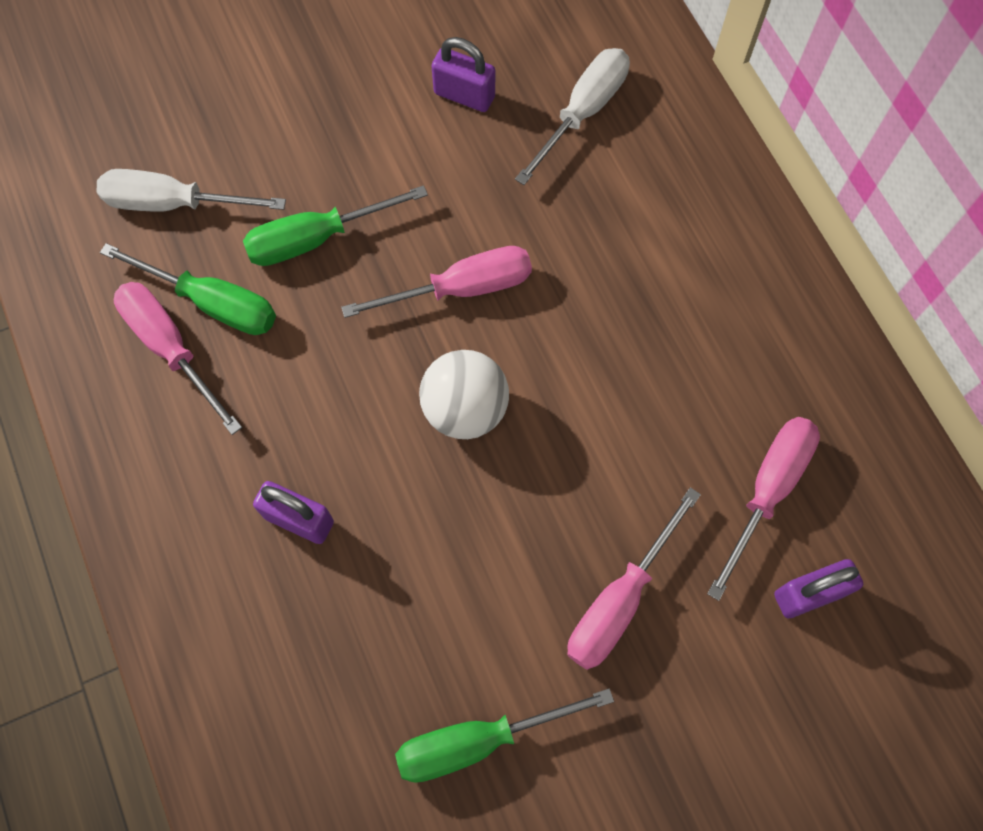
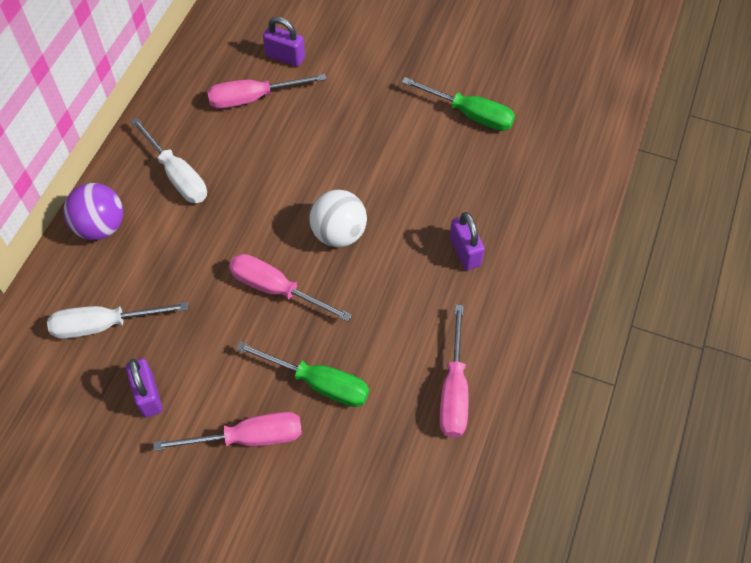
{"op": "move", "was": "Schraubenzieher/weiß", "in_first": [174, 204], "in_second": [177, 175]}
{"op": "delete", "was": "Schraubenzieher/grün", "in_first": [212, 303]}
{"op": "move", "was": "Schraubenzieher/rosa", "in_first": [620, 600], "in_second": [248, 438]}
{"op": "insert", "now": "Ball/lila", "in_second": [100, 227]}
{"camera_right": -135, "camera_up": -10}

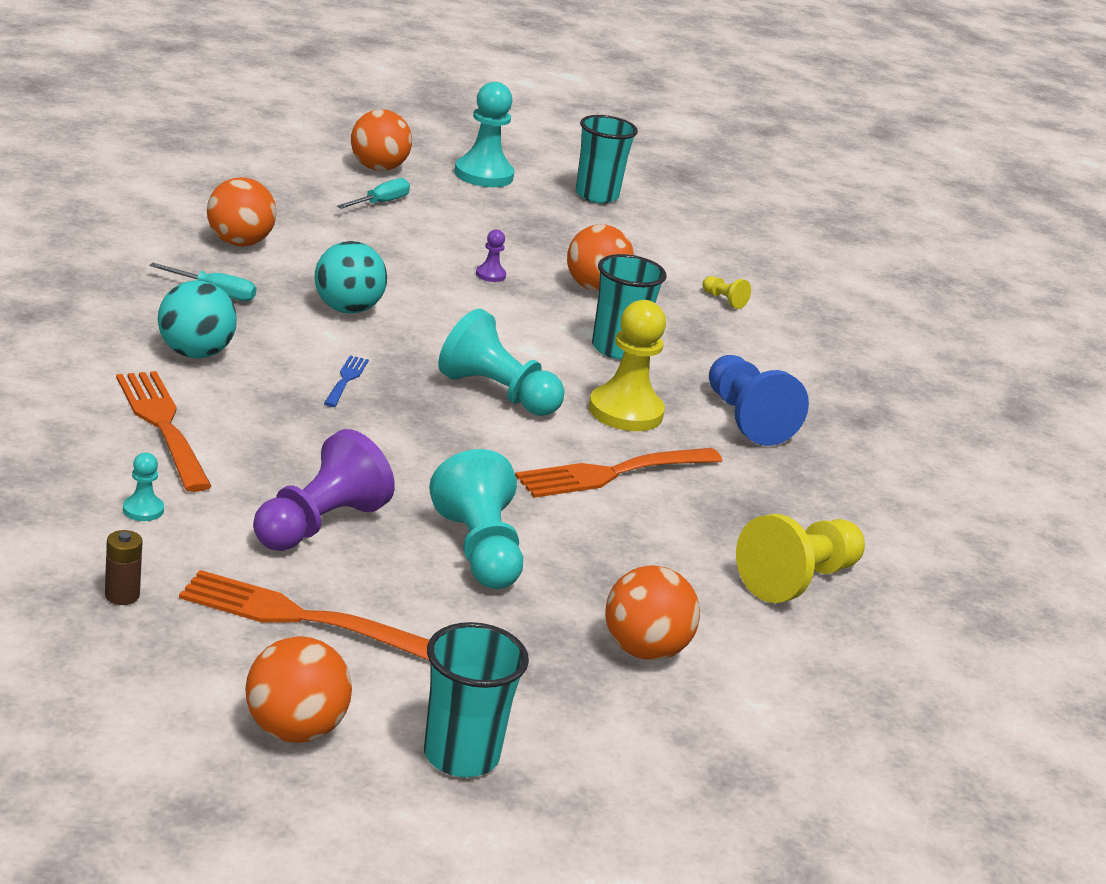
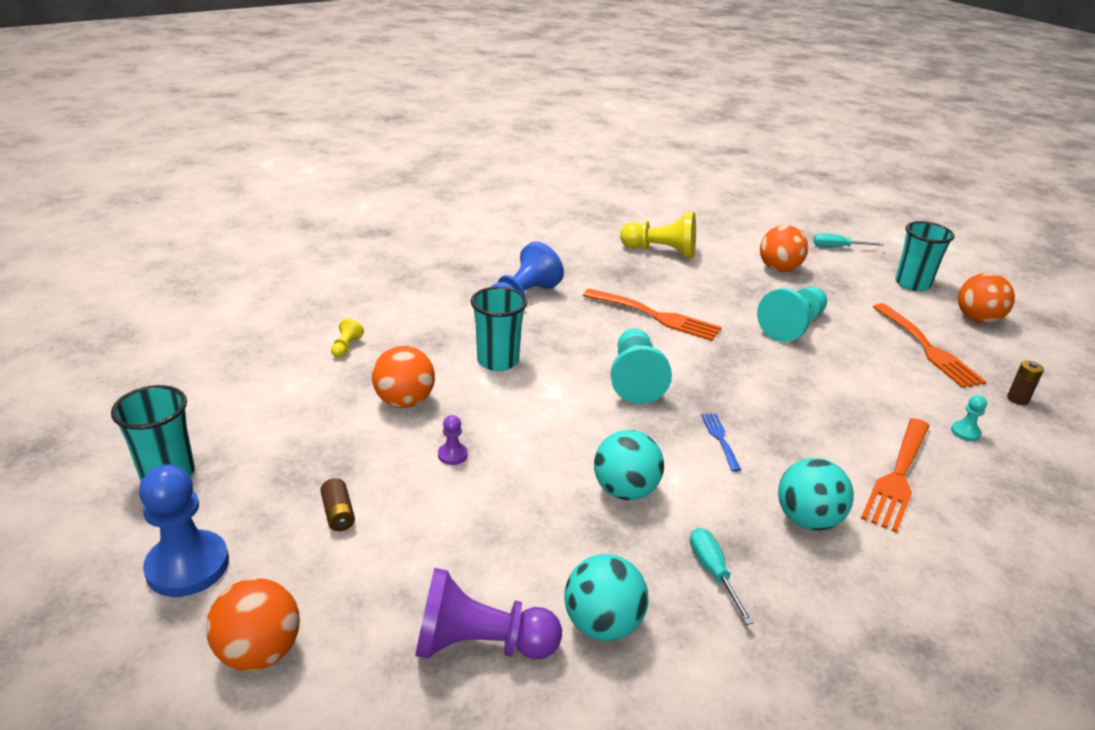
{"op": "recolor", "was": "Ball/orange", "now": "Ball/türkis", "in_first": [239, 243], "in_second": [602, 624]}
{"op": "move", "was": "Bauer/lila", "in_first": [319, 525], "in_second": [480, 644]}
{"op": "rotate", "was": "Gabel/blau", "in_first": [346, 379], "in_second": [720, 439], "clockwise": 105}
{"op": "move", "was": "Schraubenzieher/türkis", "in_first": [380, 203], "in_second": [838, 247]}
{"op": "recolor", "was": "Bauer/türkis", "now": "Bauer/blau", "in_first": [483, 175], "in_second": [188, 566]}
{"op": "delete", "was": "Bauer/gelb", "in_first": [625, 412]}
{"op": "insert", "now": "Batterie/braun", "in_second": [338, 514]}
{"camera_right": -120, "camera_up": 5}

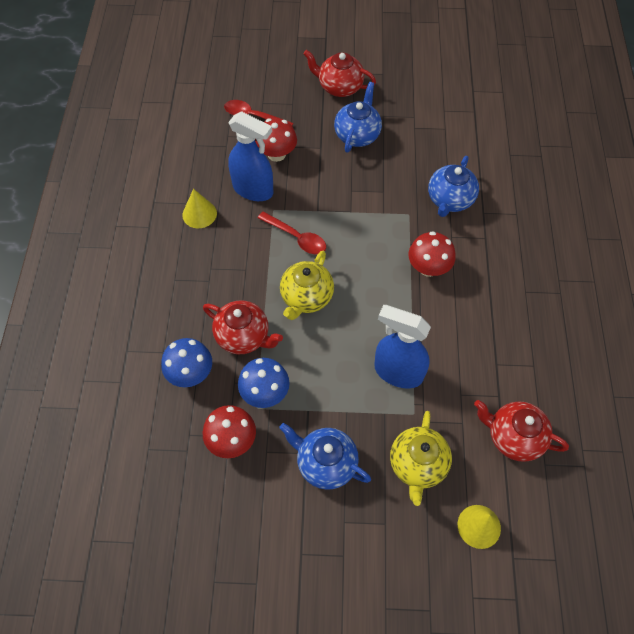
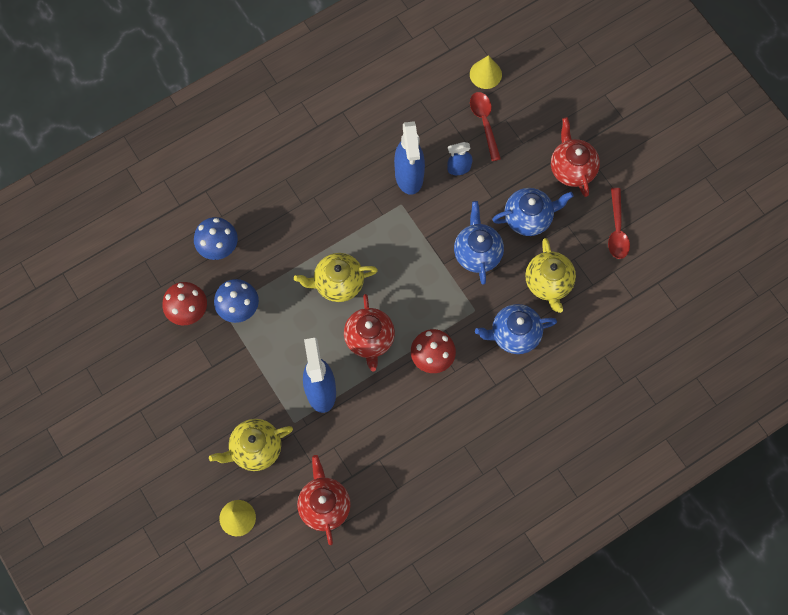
{"op": "move", "was": "Kegel/gelb", "in_first": [199, 214], "in_second": [485, 74]}
{"op": "move", "was": "Teekanne/rot", "in_first": [243, 336], "in_second": [369, 339]}
{"op": "replace", "was": "Pilz/rot", "now": "Sprühflasche/blau", "in_first": [276, 154], "in_second": [458, 168]}
{"op": "move", "was": "Löffel/rot", "in_first": [296, 237], "in_second": [617, 229]}
{"op": "move", "was": "Teekanne/blau", "in_first": [325, 463], "in_second": [477, 253]}
{"op": "insert", "now": "Teekanne/gelb", "in_second": [548, 283]}
{"camera_right": 55, "camera_up": 10}

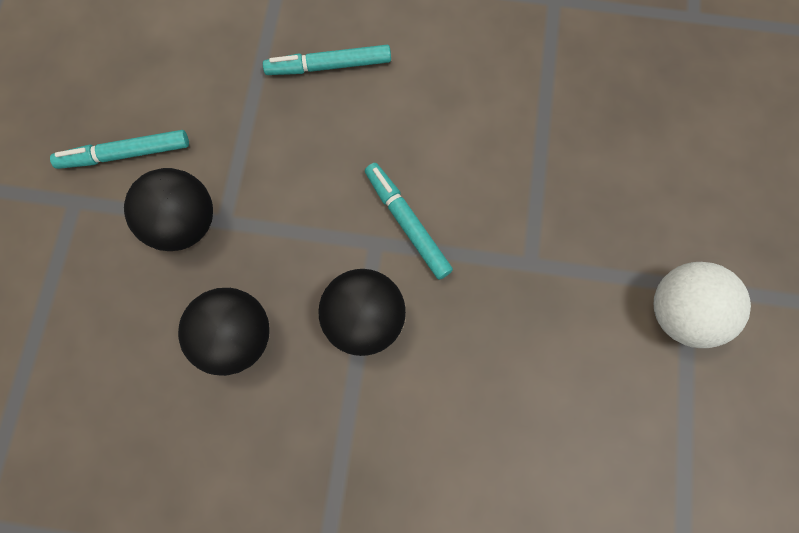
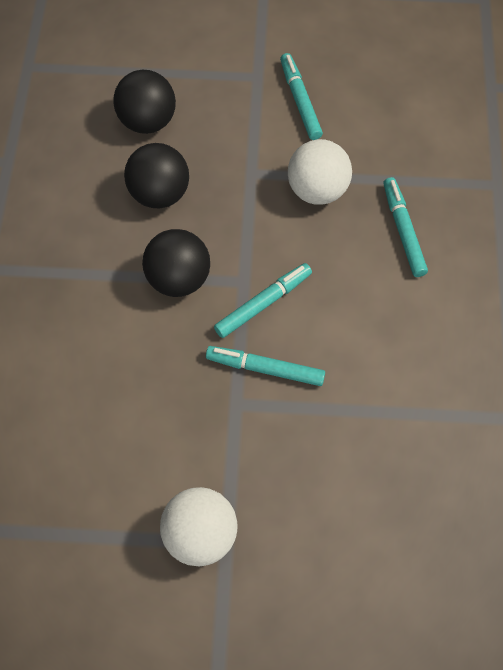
{"op": "move", "was": "Ball/schwarz", "in_first": [184, 223], "in_second": [148, 121]}
{"op": "insert", "now": "Filzstift/türkis", "in_second": [265, 369]}
{"op": "insert", "now": "Ball/weiß", "in_second": [317, 190]}
{"camera_right": 85, "camera_up": -10}

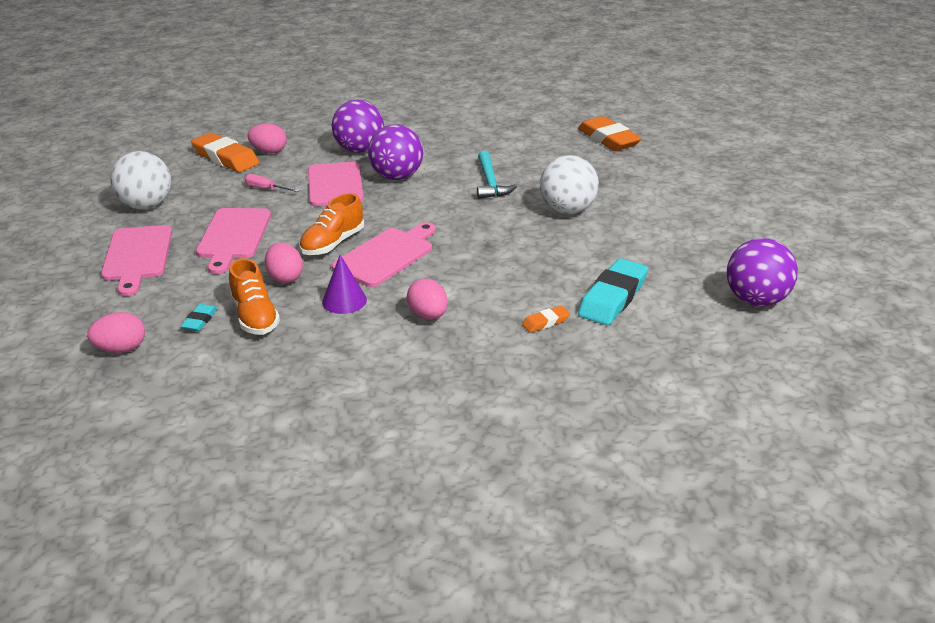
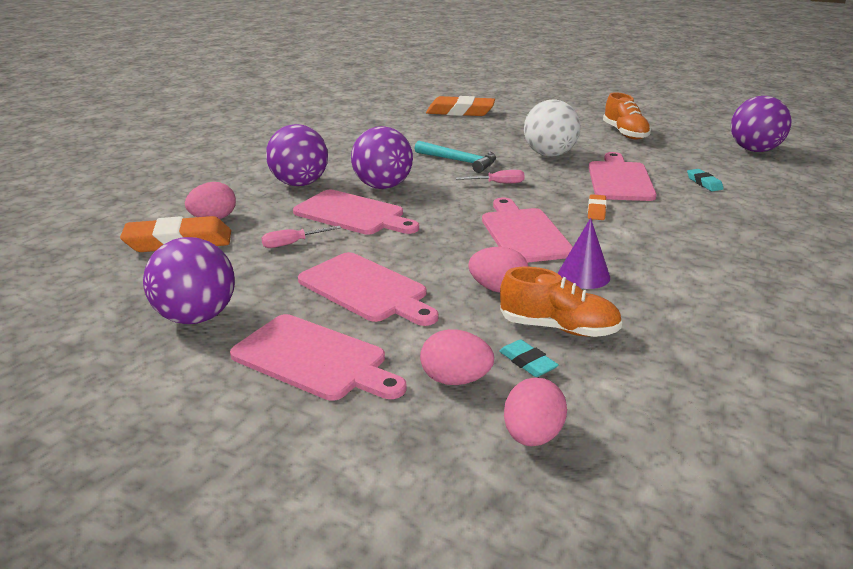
{"op": "recolor", "was": "Ball/weiß", "now": "Ball/lila", "in_first": [146, 205], "in_second": [196, 317]}
{"op": "move", "was": "Schuh/orange", "in_first": [332, 243], "in_second": [625, 133]}
{"op": "move", "was": "Ei/rosa", "in_first": [428, 315], "in_second": [455, 380]}
{"op": "move", "was": "Radiergummi/orange", "in_first": [545, 322], "in_second": [596, 210]}
{"op": "resize", "was": "Radiergummi/türkis", "in_first": [613, 297], "in_second": [704, 183], "ratio": 0.48}
{"op": "insert", "now": "Schraubenzieher/rosa", "in_second": [498, 183]}
{"op": "insert", "now": "Schneidebrett/rosa", "in_second": [619, 179]}
{"camera_right": -50, "camera_up": -5}

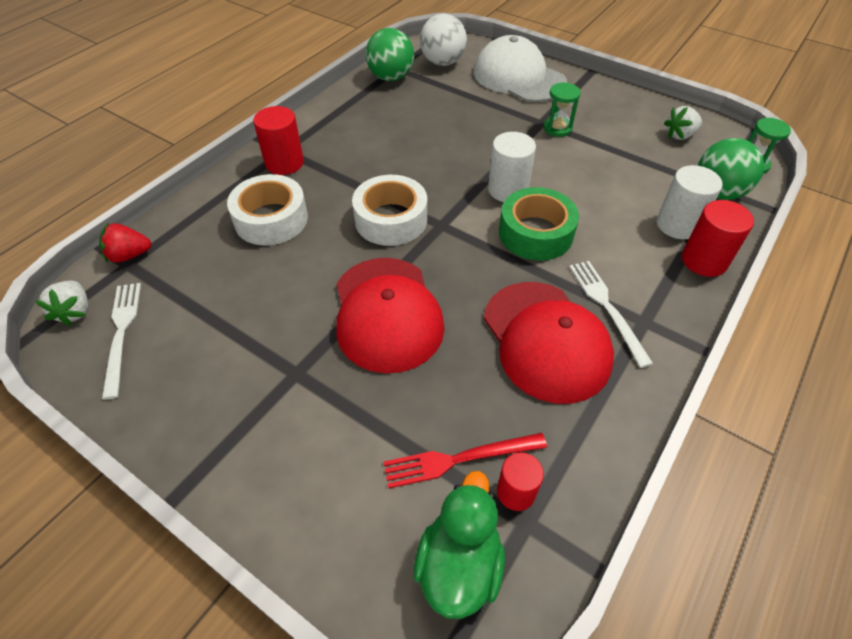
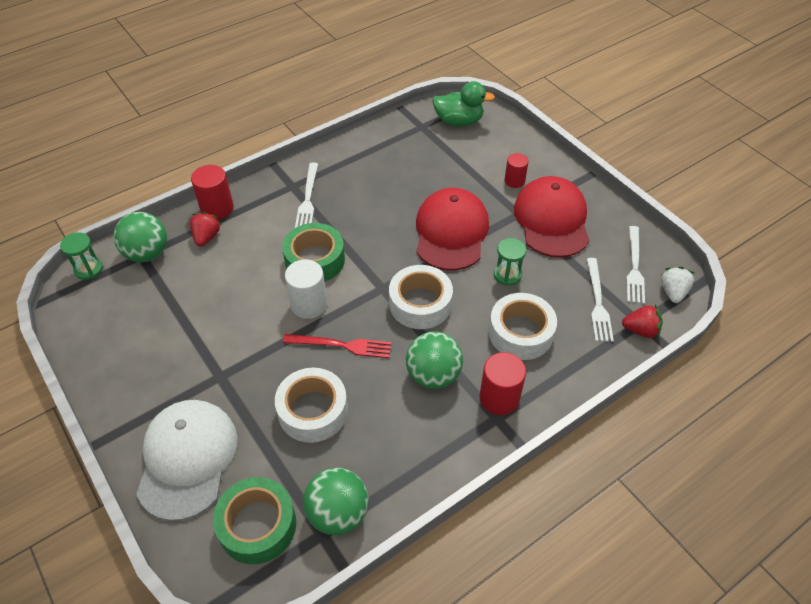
{"op": "move", "was": "Gabel/rot", "in_first": [459, 459], "in_second": [341, 345]}
{"op": "rotate", "was": "Ente/grün", "in_first": [459, 565], "in_second": [459, 121], "clockwise": -120}
{"op": "replace", "was": "Ball/weiß", "now": "Klebeband/grün", "in_first": [442, 62], "in_second": [257, 525]}
{"op": "rotate", "was": "Kappe/weiß", "in_first": [519, 77], "in_second": [187, 459], "clockwise": -150}
{"op": "move", "was": "Kappe/rot", "in_first": [546, 340], "in_second": [552, 220]}
{"op": "move", "was": "Vollzylinder/rot", "in_first": [516, 492], "in_second": [514, 181]}
{"op": "move", "was": "Sanduhr/grün", "in_first": [557, 128], "in_second": [507, 275]}
{"op": "replace", "was": "Vollzylinder/weiß", "now": "Erdbeere/rot", "in_first": [677, 225], "in_second": [206, 237]}
{"op": "delete", "was": "Erdbeere/weiß", "in_first": [680, 135]}
{"op": "insert", "now": "Klebeband/weiß", "in_second": [313, 411]}
{"op": "insert", "now": "Ball/grün", "in_second": [433, 375]}
{"op": "insert", "now": "Gabel/weiß", "in_second": [598, 302]}
{"camera_right": -160, "camera_up": 0}

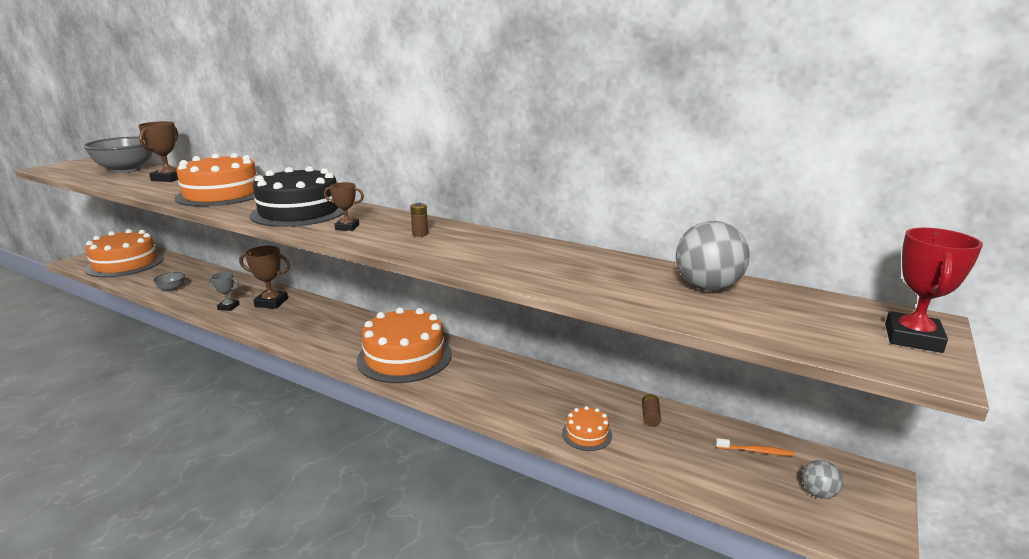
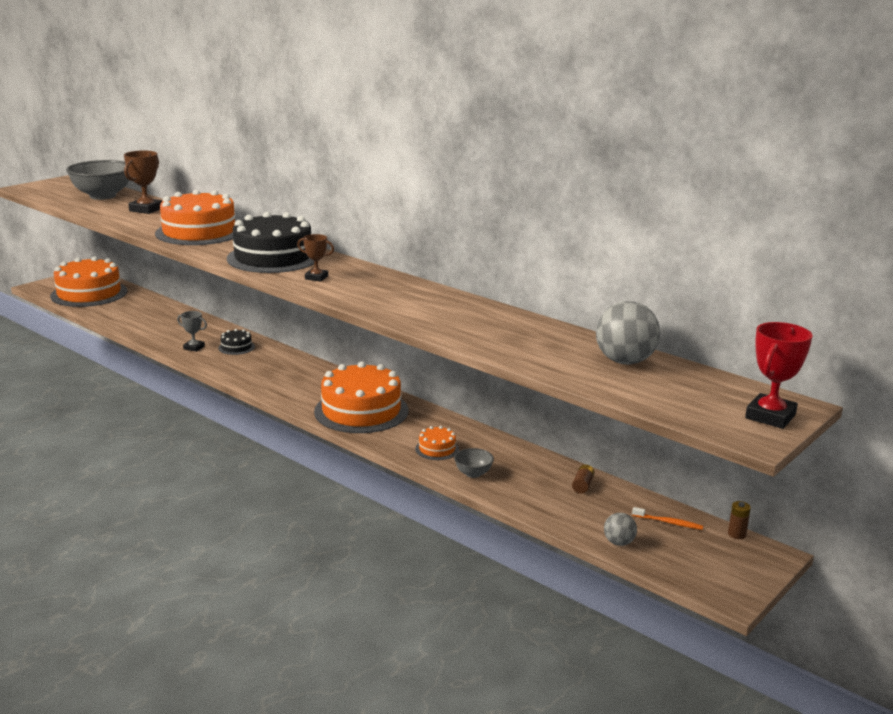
{"op": "move", "was": "Schüssel/grau", "in_first": [172, 289], "in_second": [473, 473]}
{"op": "replace", "was": "Pokal/braun", "now": "Kuchen/schwarz", "in_first": [271, 302], "in_second": [236, 347]}
{"op": "move", "was": "Batterie/braun", "in_first": [420, 234], "in_second": [736, 534]}
{"op": "move", "was": "Kuchen/orange", "in_first": [587, 434], "in_second": [437, 449]}
{"op": "move", "was": "Ball/grau", "in_first": [818, 493], "in_second": [619, 542]}
{"camera_right": 10, "camera_up": 0}

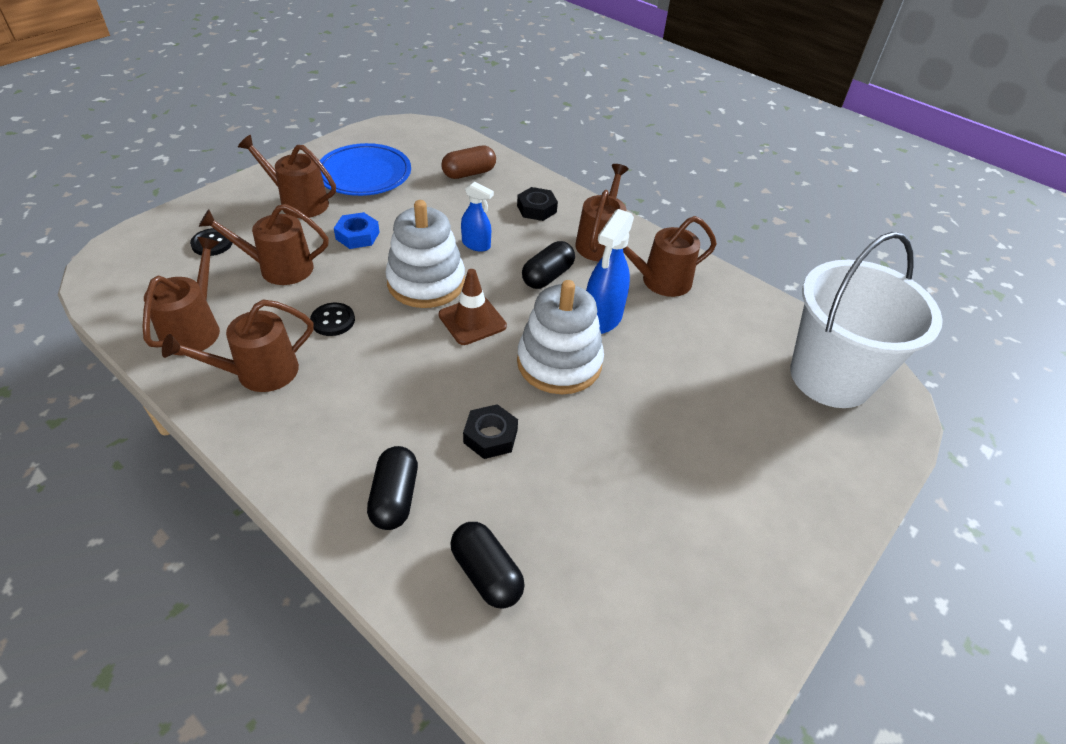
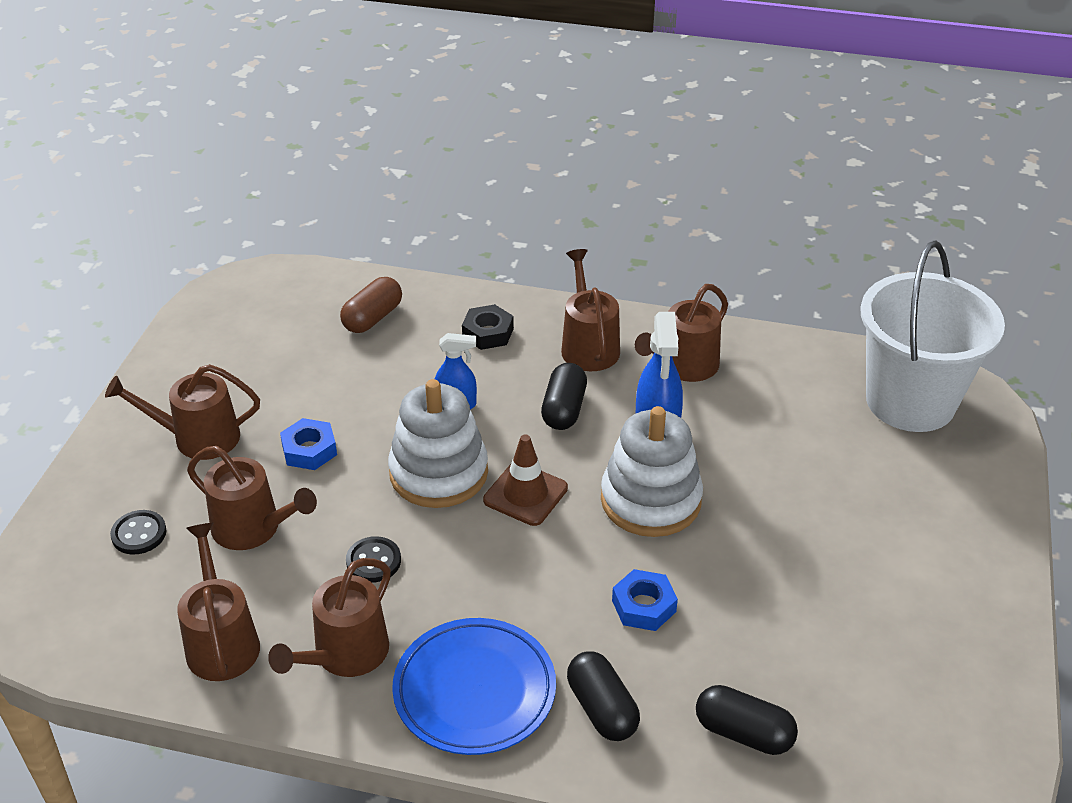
{"op": "rotate", "was": "Gießkanne/braun", "in_first": [279, 268], "in_second": [252, 528], "clockwise": -120}
{"op": "move", "was": "Teller/blau", "in_first": [364, 174], "in_second": [474, 691]}
{"op": "recolor", "was": "Sechskantmutter/schwarz", "now": "Sechskantmutter/blau", "in_first": [490, 436], "in_second": [644, 606]}
{"camera_right": -25, "camera_up": -5}

